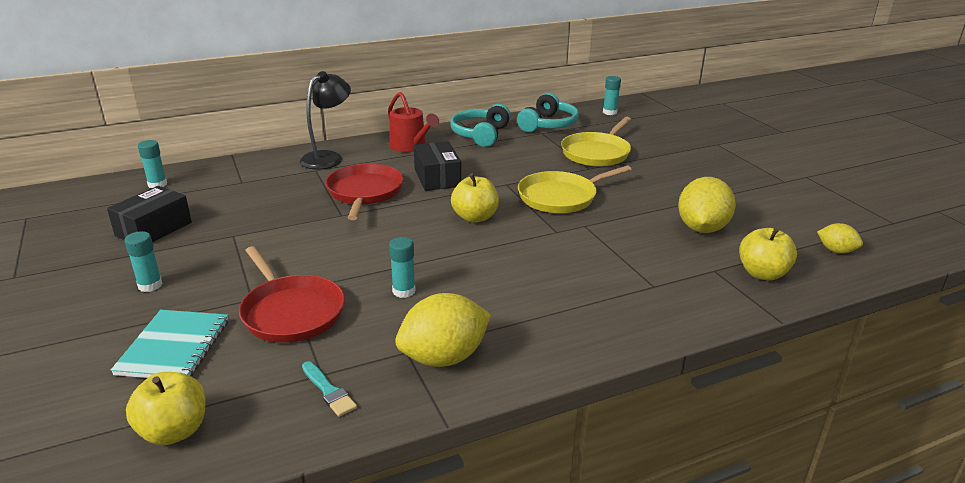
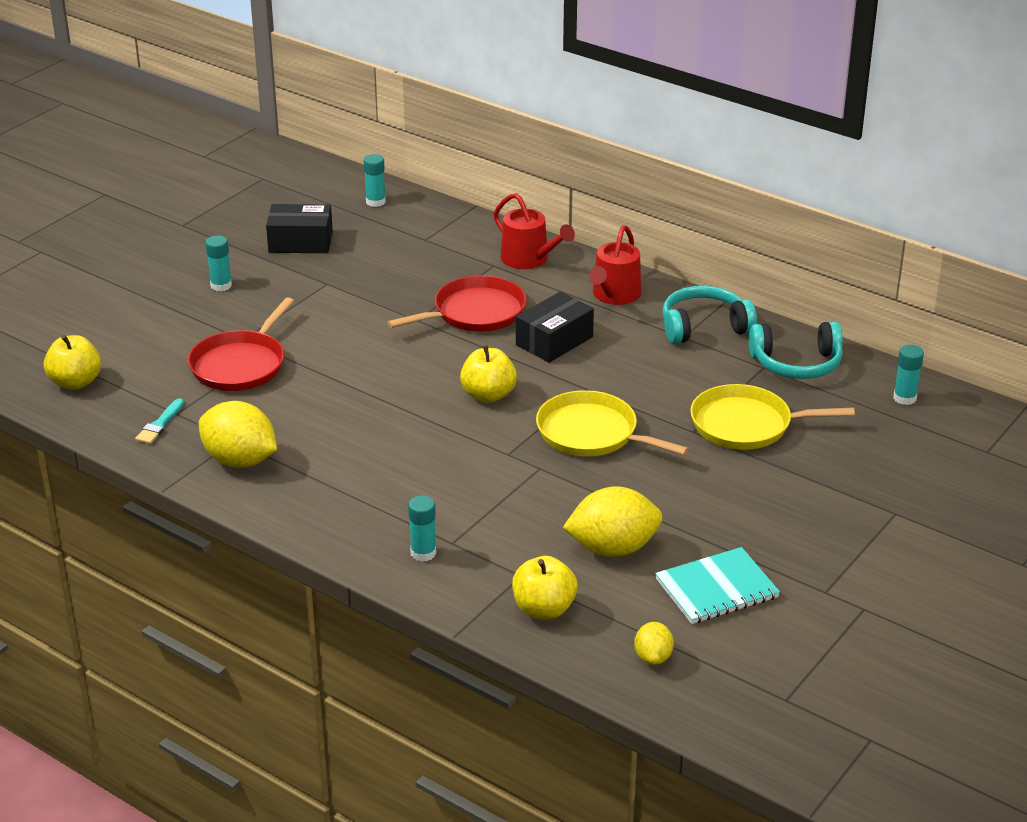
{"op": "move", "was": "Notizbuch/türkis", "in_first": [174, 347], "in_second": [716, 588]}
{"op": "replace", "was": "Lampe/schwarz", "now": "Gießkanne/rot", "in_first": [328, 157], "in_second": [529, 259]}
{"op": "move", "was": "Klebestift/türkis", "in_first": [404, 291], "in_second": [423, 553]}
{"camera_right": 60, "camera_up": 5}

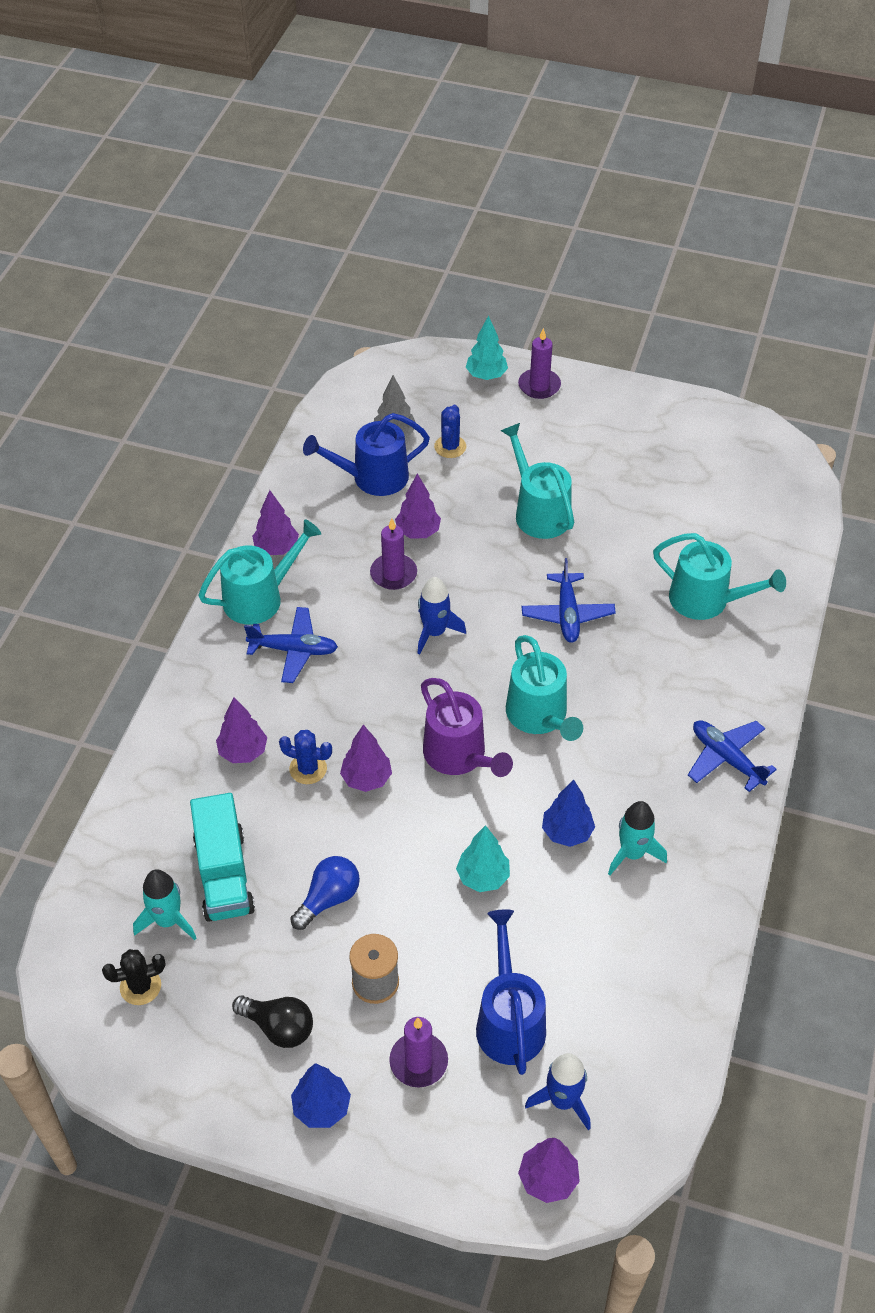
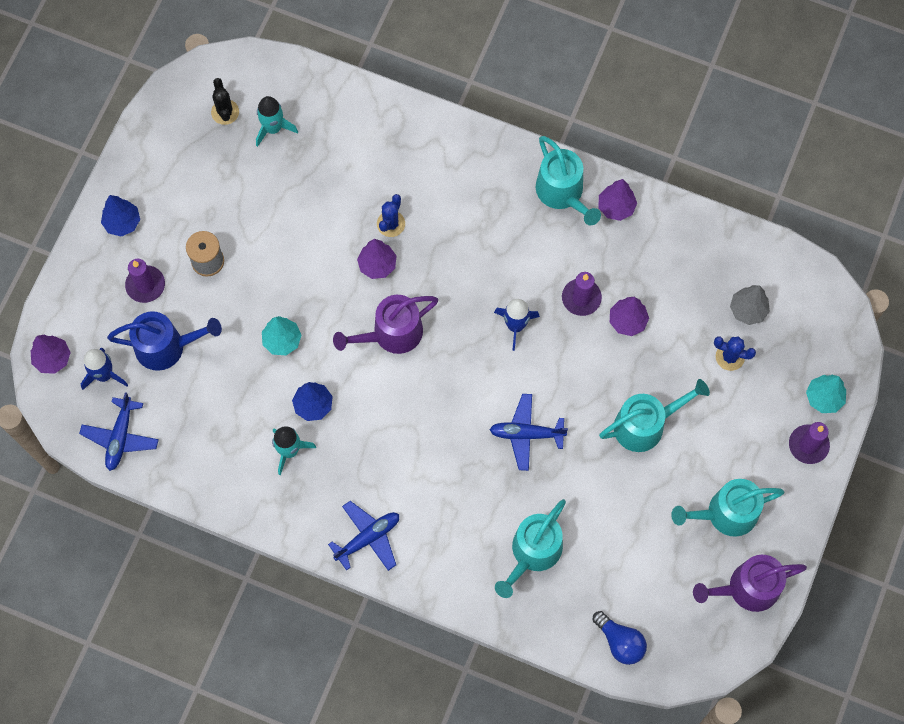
{"op": "delete", "was": "Lastwagen/türkis", "in_first": [224, 874]}
{"op": "delete", "was": "Baum/lila", "in_first": [243, 752]}
{"op": "delete", "was": "Glühbirne/schwarz", "in_first": [278, 1027]}
{"op": "move", "was": "Flugzeug/blau", "in_first": [293, 650], "in_second": [120, 437]}
{"op": "move", "was": "Glühbirne/blau", "in_first": [328, 898], "in_second": [620, 642]}
{"op": "delete", "was": "Gießkanne/blau", "in_first": [373, 477]}
{"op": "move", "was": "Gießkanne/türkis", "in_first": [539, 716], "in_second": [726, 513]}
{"op": "insert", "now": "Gießkanne/lila", "in_second": [747, 588]}
{"camera_right": 95, "camera_up": 20}

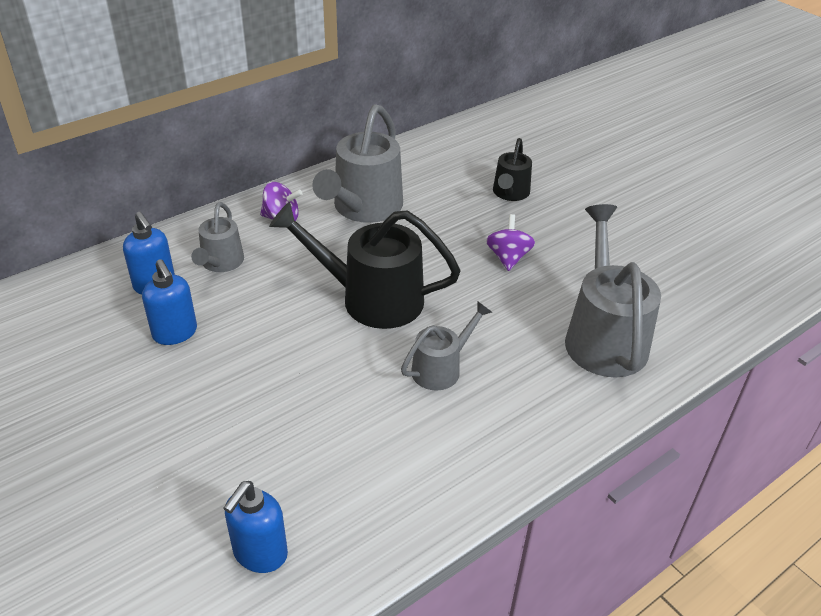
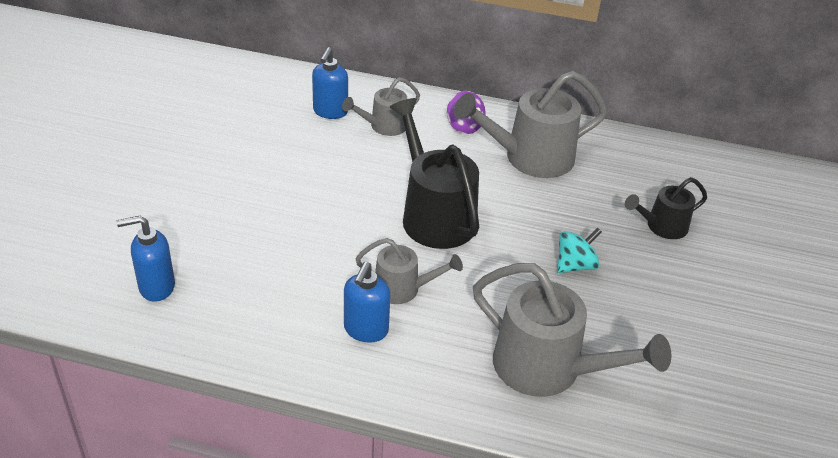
{"op": "move", "was": "Seifenspender/blau", "in_first": [175, 333], "in_second": [365, 330]}
{"op": "recolor", "was": "Kreisel/lila", "now": "Kreisel/türkis", "in_first": [508, 258], "in_second": [575, 265]}
{"op": "rotate", "was": "Gießkanne/grau", "in_first": [603, 336], "in_second": [549, 369], "clockwise": 75}
{"camera_right": 50, "camera_up": 0}

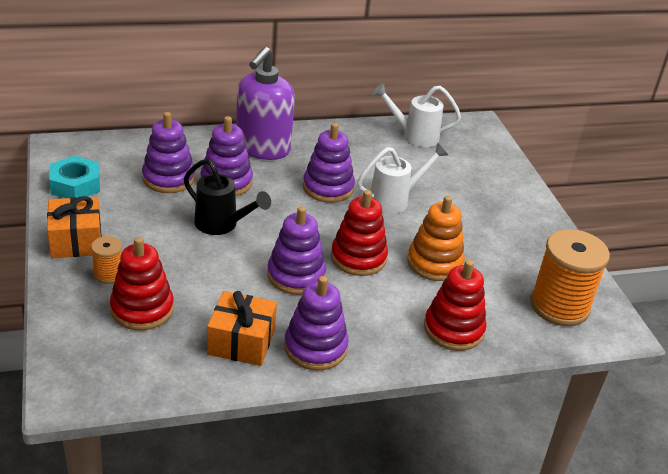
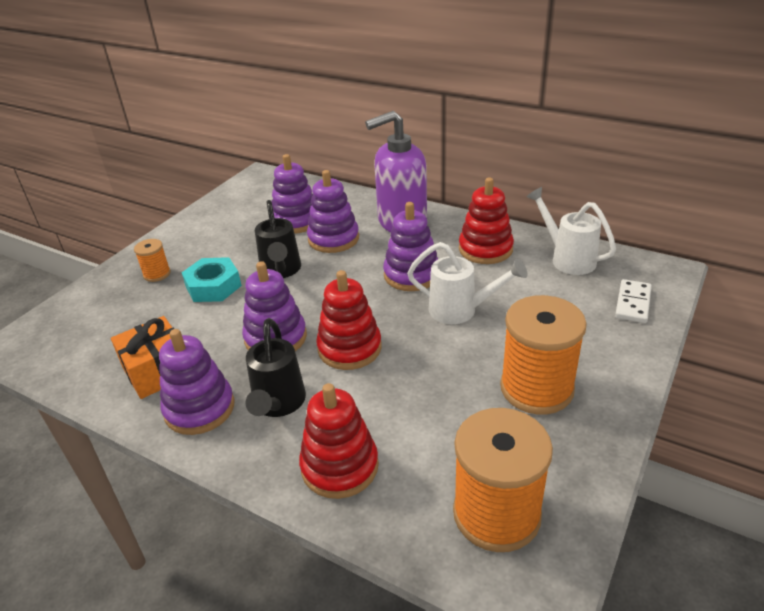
{"op": "delete", "was": "Geschenk/orange", "in_first": [76, 241]}
{"op": "move", "was": "Sechskantmutter/türkis", "in_first": [75, 185], "in_second": [213, 286]}
{"op": "move", "was": "Stapelspielzeug/rot", "in_first": [142, 309], "in_second": [485, 249]}
{"op": "delete", "was": "Stapelspielzeug/orange", "in_first": [434, 263]}
{"op": "insert", "now": "Gießkanne/schwarz", "in_second": [278, 405]}
{"op": "insert", "now": "Garnrolle/orange", "in_second": [536, 388]}
{"op": "insert", "now": "Dominostein/weiß", "in_second": [632, 303]}
{"camera_right": 50, "camera_up": 0}

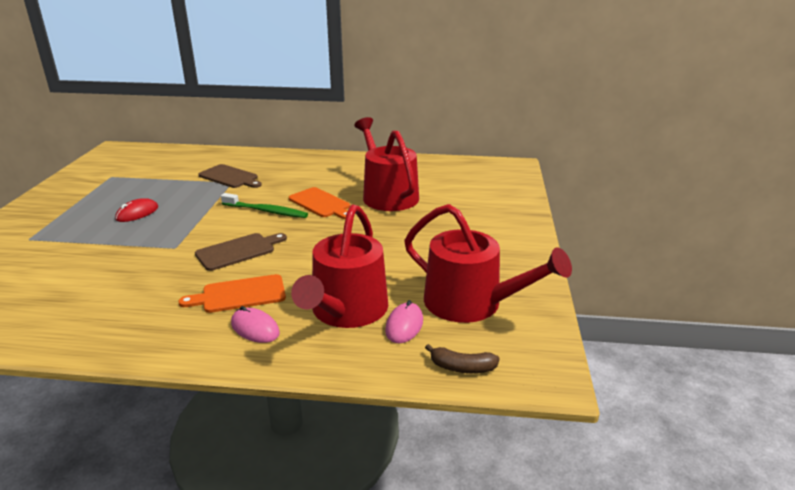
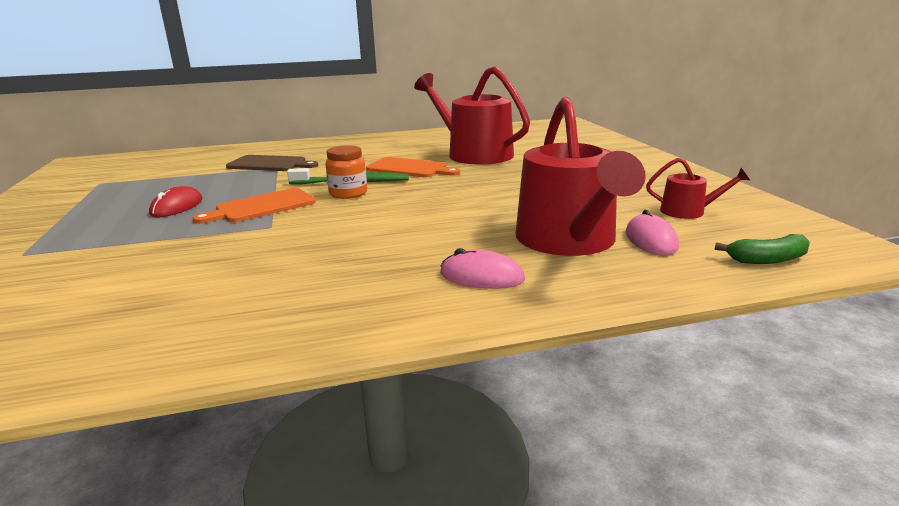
{"op": "move", "was": "Schneidebrett/orange", "in_first": [240, 294], "in_second": [261, 206]}
{"op": "delete", "was": "Schneidebrett/braun", "in_first": [238, 251]}
{"op": "resize", "was": "Gießkanne/rot", "in_first": [471, 303], "in_second": [688, 211], "ratio": 0.45}
{"op": "recolor", "was": "Banane/braun", "now": "Banane/grün", "in_first": [462, 367], "in_second": [767, 259]}
{"op": "insert", "now": "Einmachglas/orange", "in_second": [348, 193]}
{"camera_right": -20, "camera_up": -5}

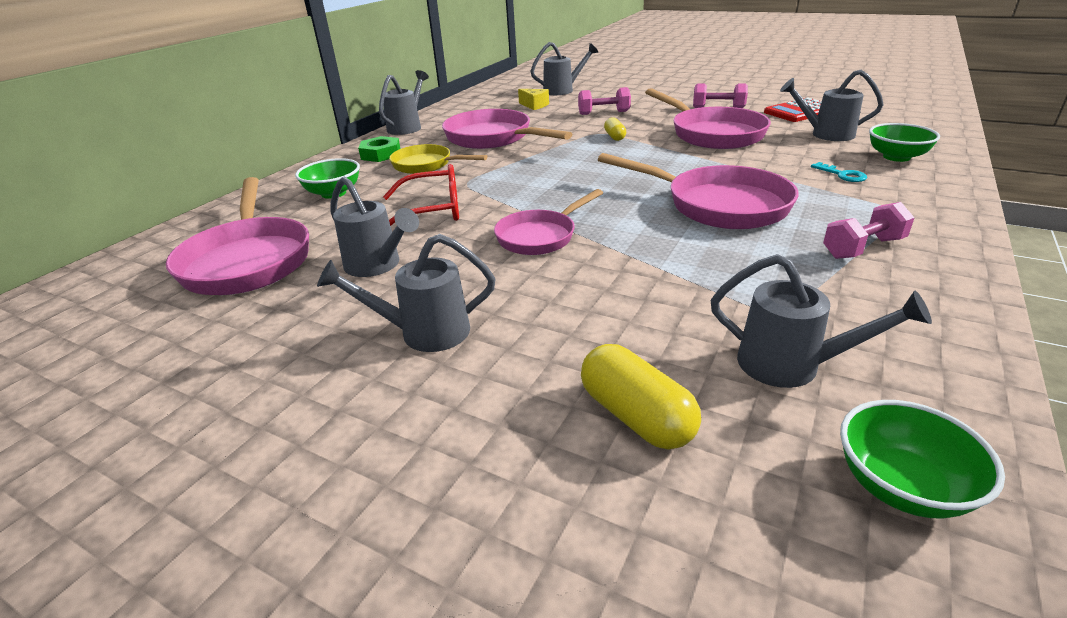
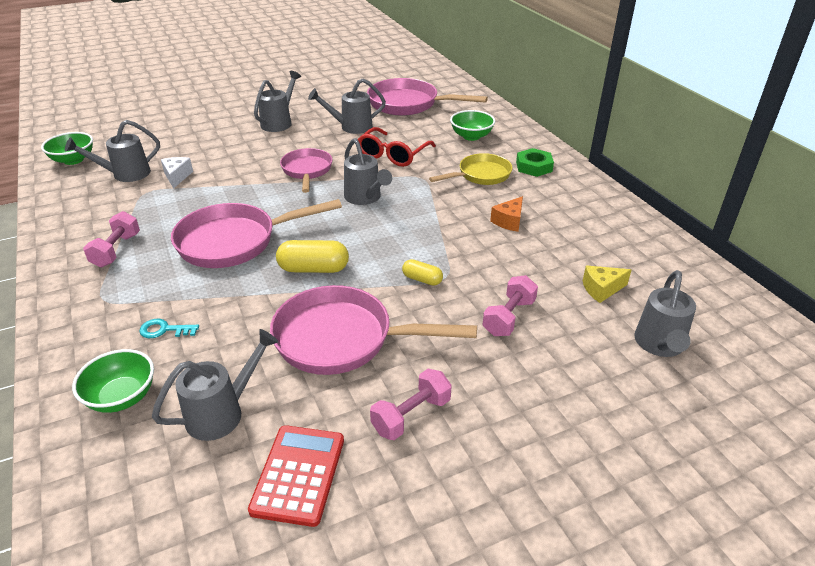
{"op": "move", "was": "Gießkanne/grau", "in_first": [407, 127], "in_second": [365, 198]}
{"op": "replace", "was": "Pfanne/rosa", "now": "Käse/orange", "in_first": [493, 138], "in_second": [509, 221]}
{"op": "move", "was": "Kapsel/gelb", "in_first": [636, 416], "in_second": [313, 269]}
{"op": "insert", "now": "Käse/weiß", "in_second": [177, 177]}
{"camera_right": 125, "camera_up": 5}

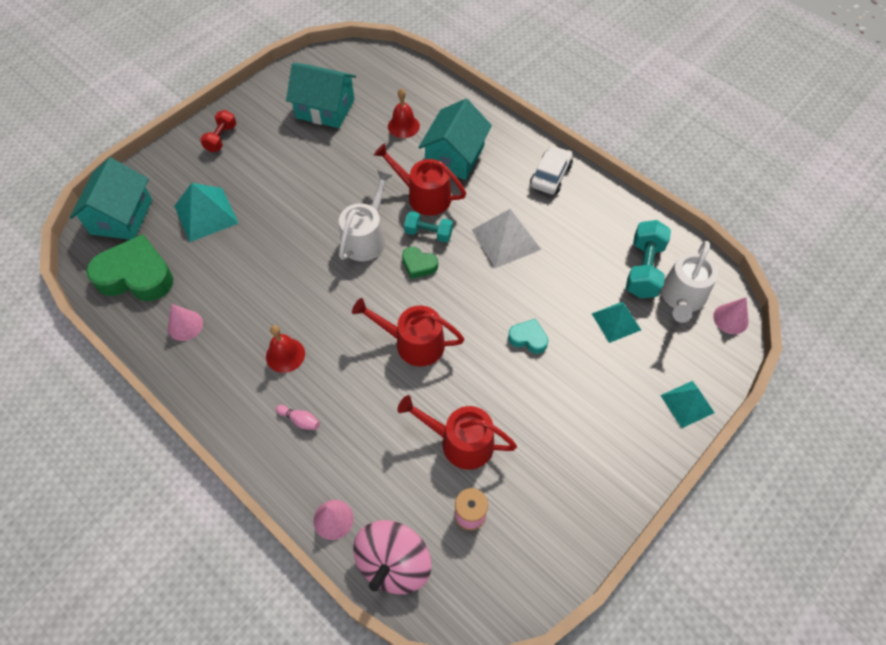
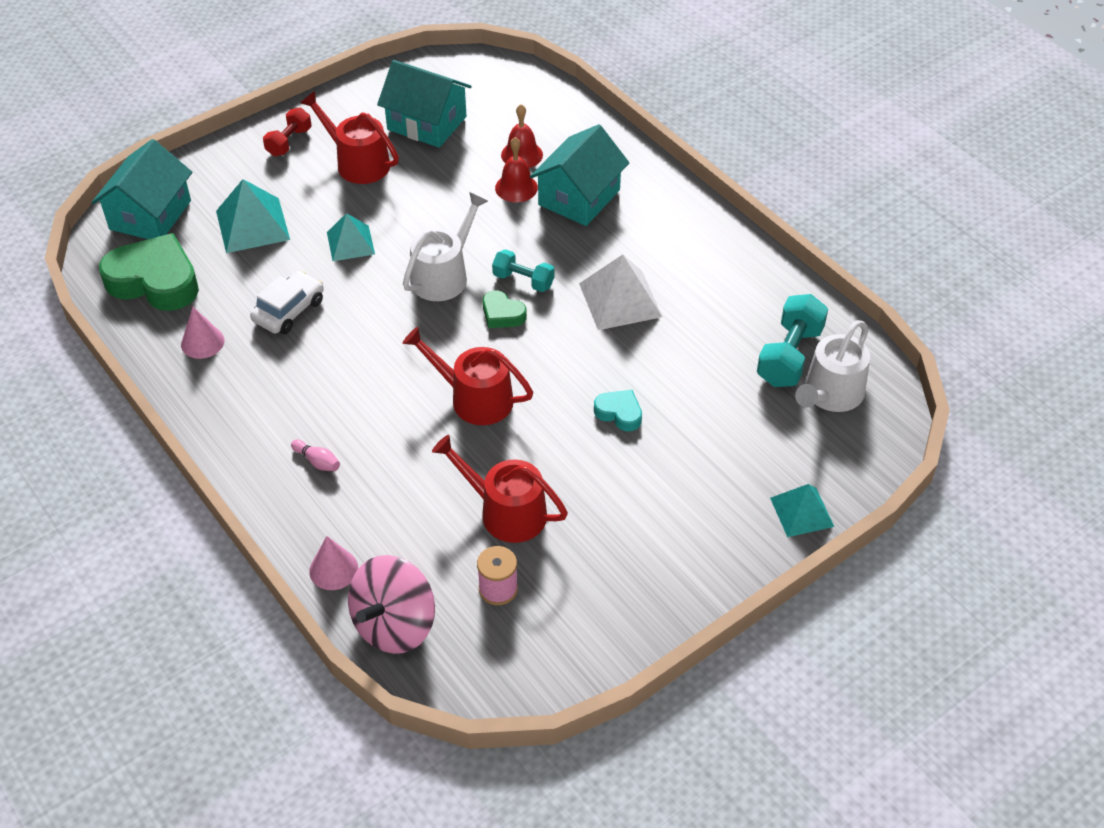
{"op": "move", "was": "Glocke/rot", "in_first": [285, 355], "in_second": [516, 187]}
{"op": "move", "was": "Gießkanne/rot", "in_first": [424, 196], "in_second": [358, 163]}
{"op": "move", "was": "Auto/weiß", "in_first": [550, 176], "in_second": [289, 310]}
{"op": "move", "was": "Pyramide/türkis", "in_first": [616, 321], "in_second": [350, 243]}
{"op": "delete", "was": "Kegel/rosa", "in_first": [730, 319]}
{"camera_right": 10, "camera_up": -10}

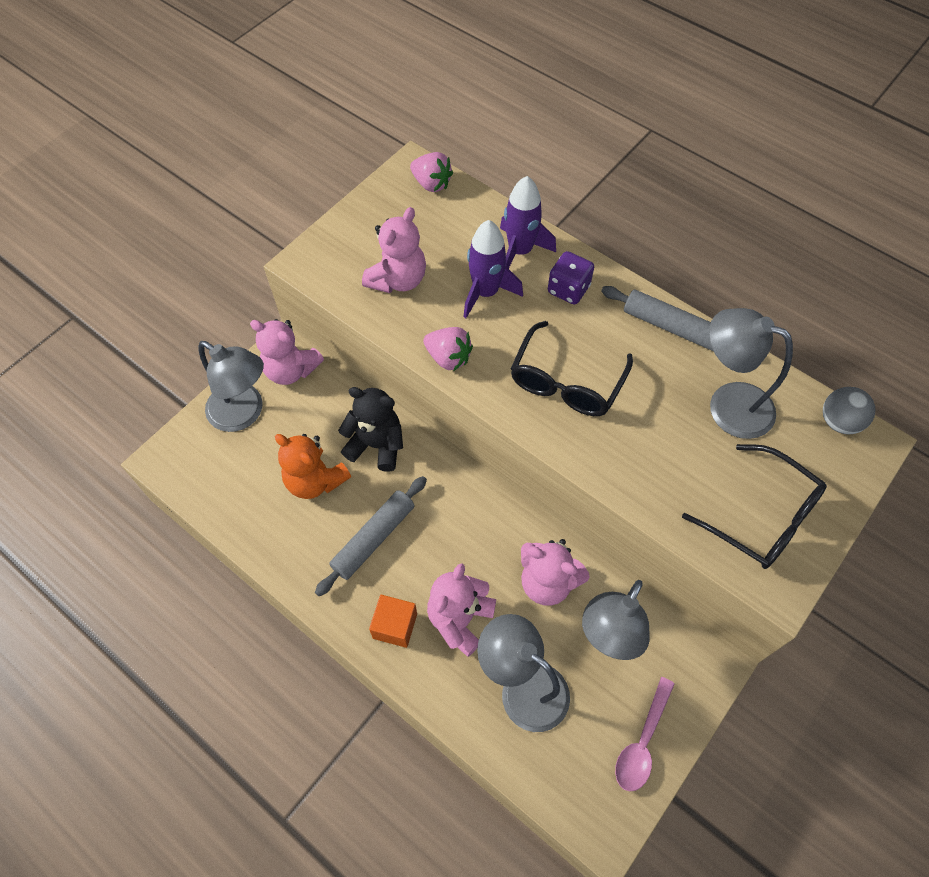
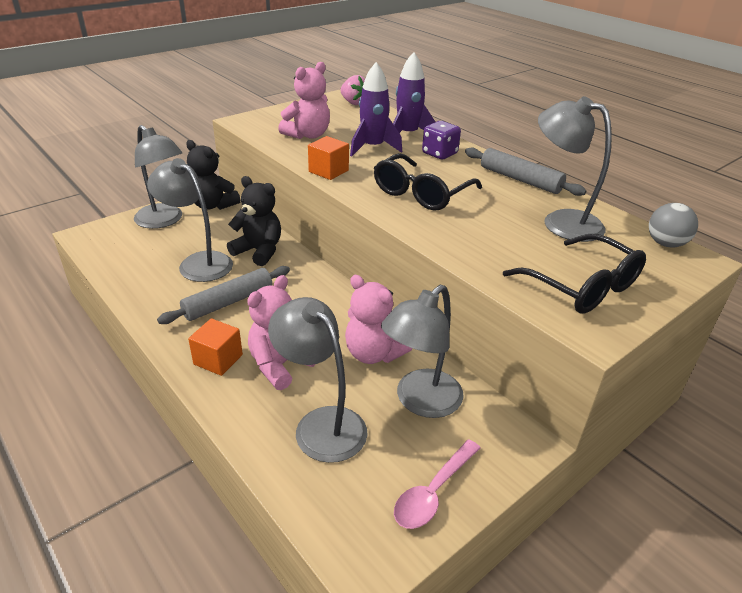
{"op": "recolor", "was": "Teddybär/rosa", "now": "Teddybär/schwarz", "in_first": [291, 370], "in_second": [213, 205]}
{"op": "replace", "was": "Teddybär/orange", "now": "Lampe/grau", "in_first": [315, 480], "in_second": [198, 262]}
{"op": "replace", "was": "Erdbeere/rosa", "now": "Kubus/orange", "in_first": [448, 358], "in_second": [328, 171]}
{"camera_right": 10, "camera_up": -25}

